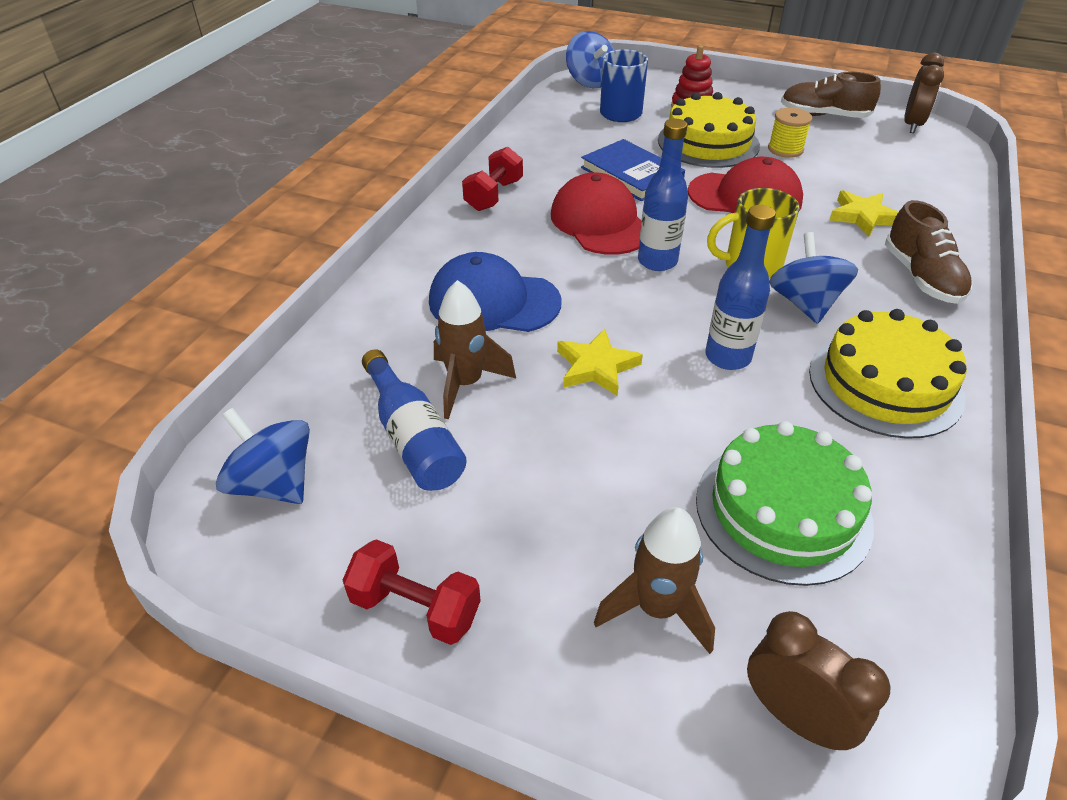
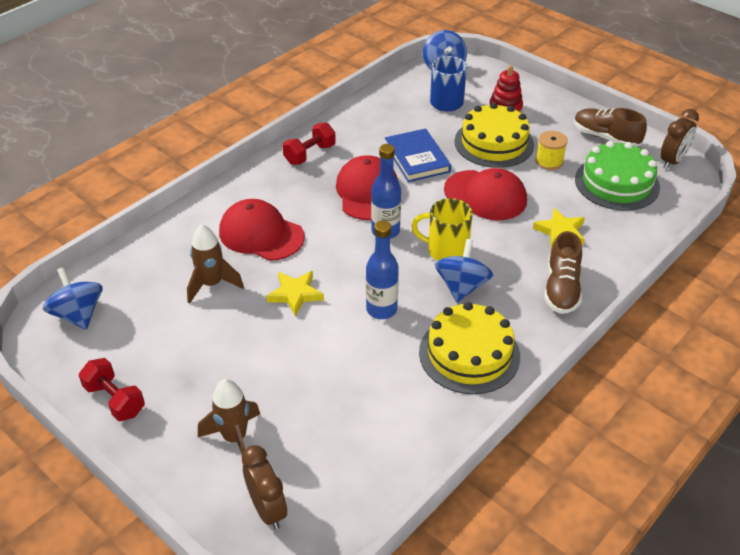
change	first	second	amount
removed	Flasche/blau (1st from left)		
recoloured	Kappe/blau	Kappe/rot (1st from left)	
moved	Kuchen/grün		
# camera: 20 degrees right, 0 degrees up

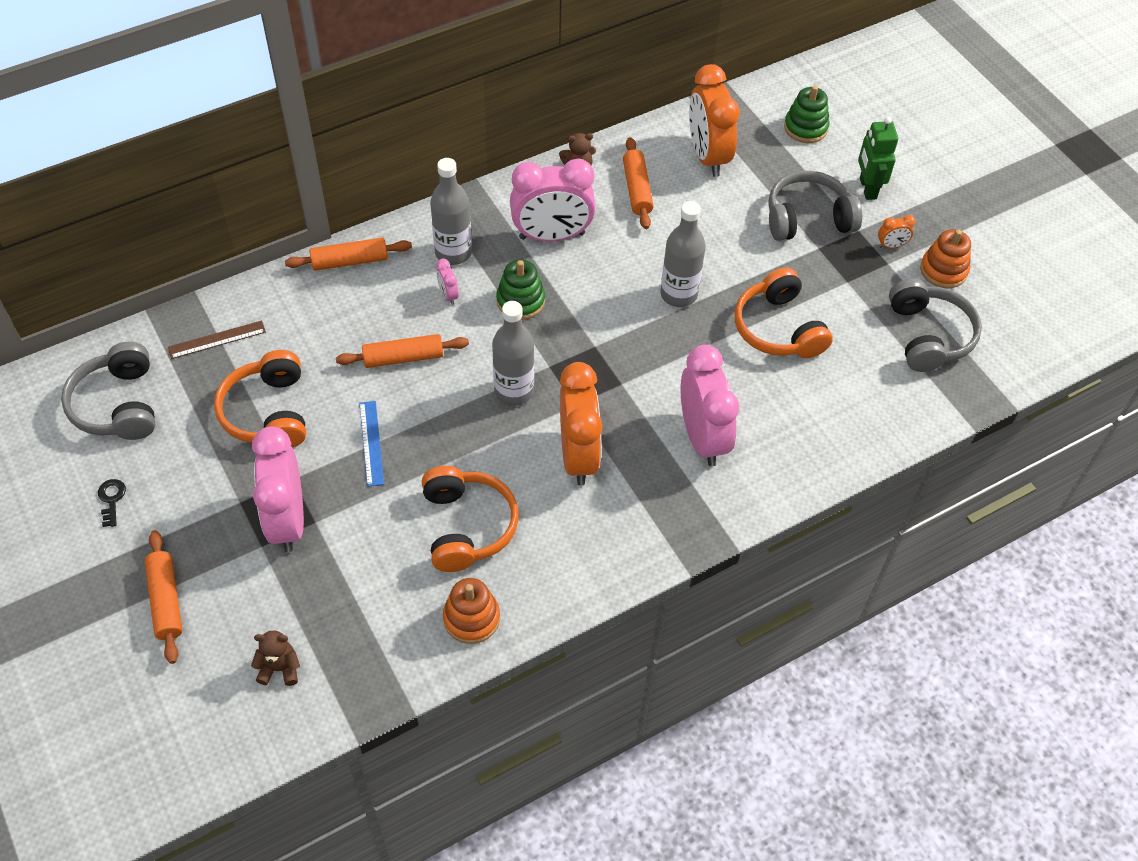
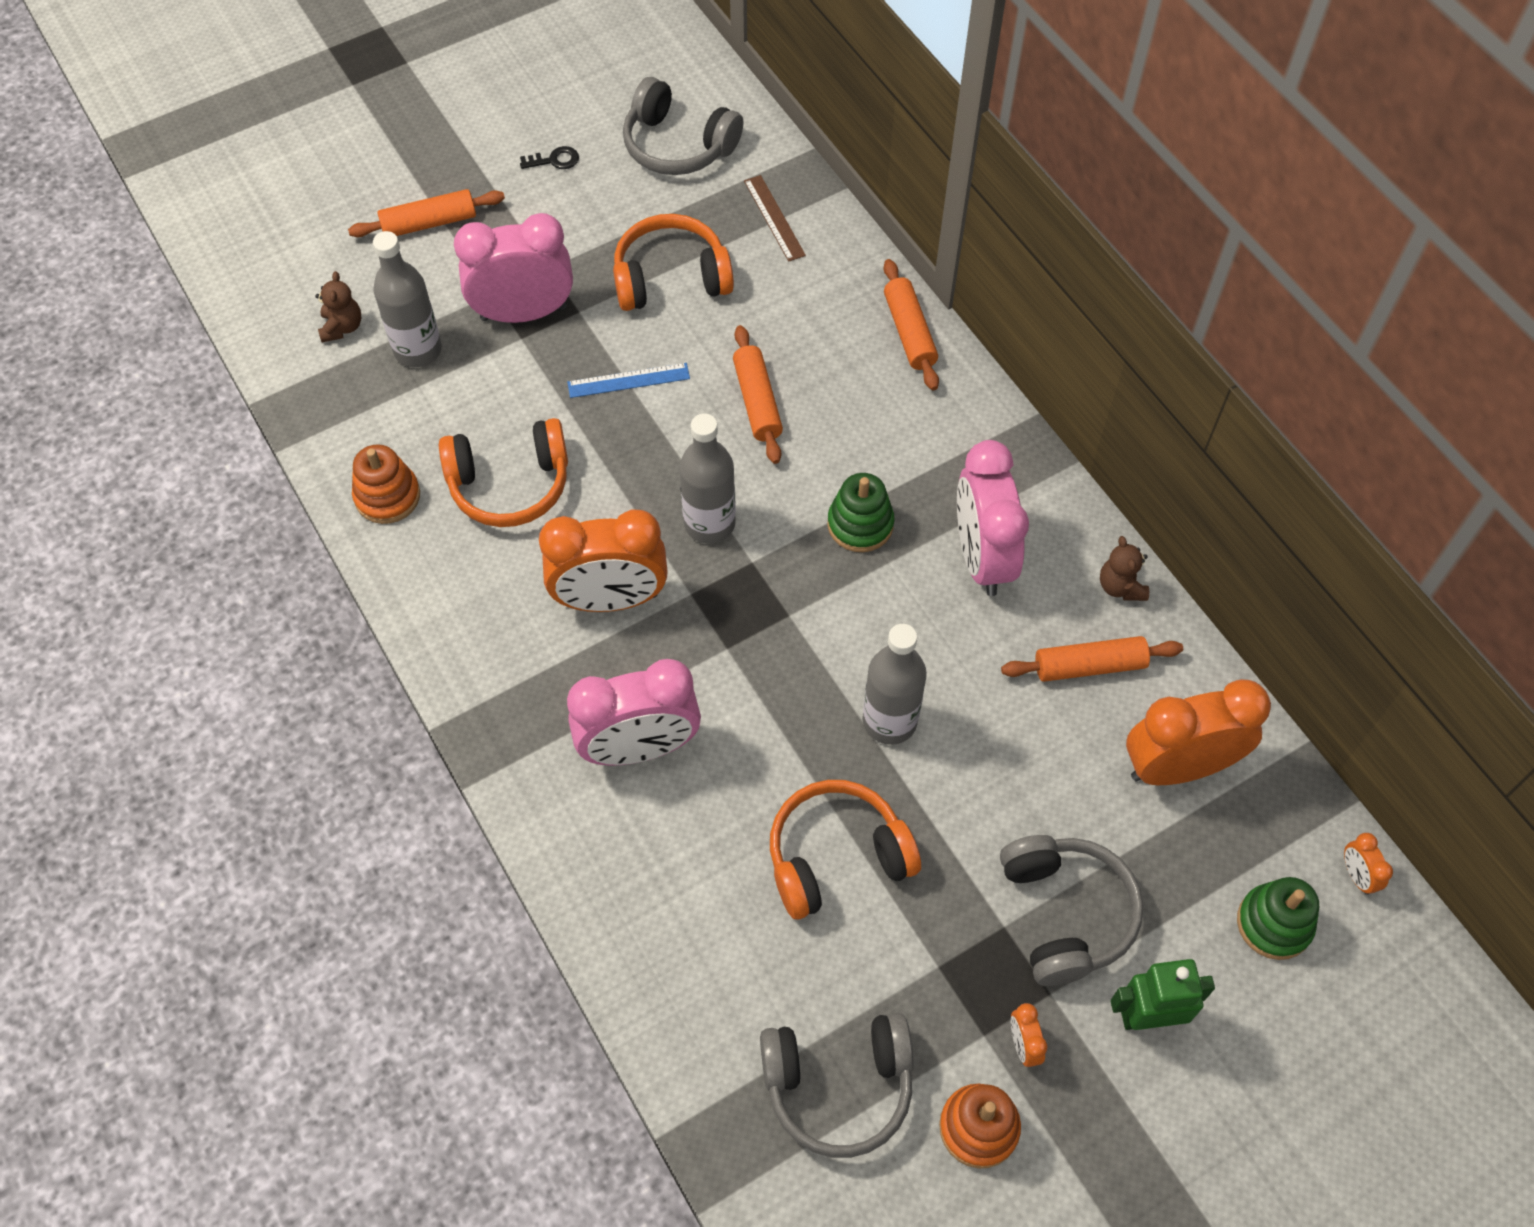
change	first	second	amount
turned	Kopfhörer/grau (1st from left)		135 degrees counterclockwise
moved	Flasche/grau (1st from left)		
removed	Wecker/rosa (2nd from left)		
added		Wecker/orange (4th from left)	
# camera: 90 degrees right, 5 degrees up

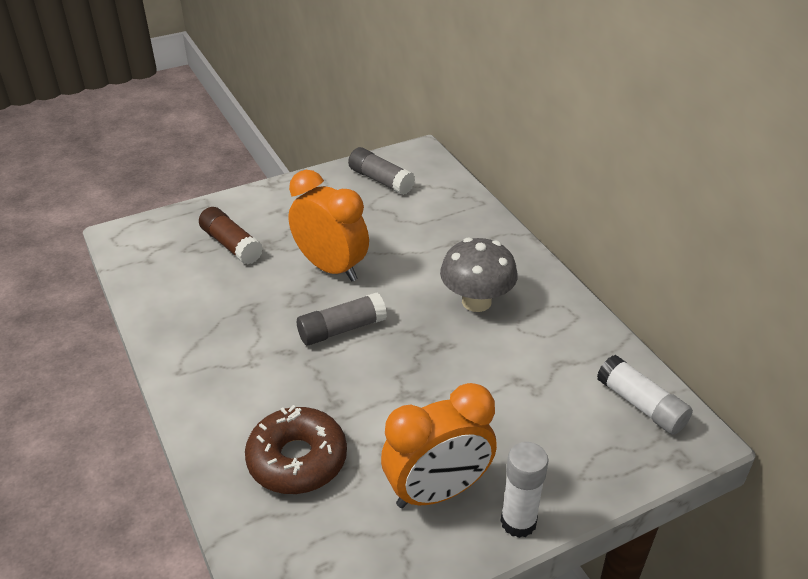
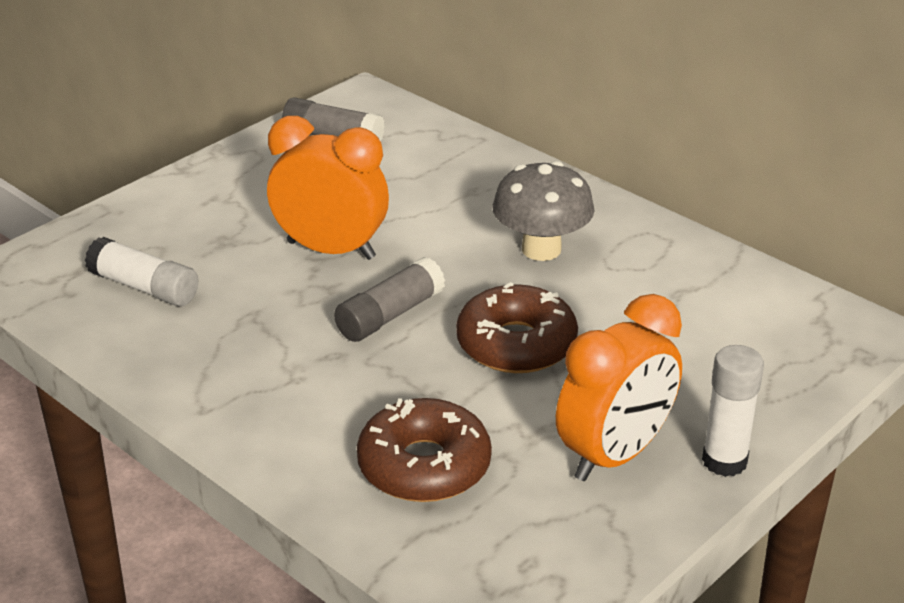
change	first	second	amount
removed	Klebestift/braun		
moved	Klebestift/weiß (2nd from left in the first image)	Klebestift/weiß (1st from left)	
added		Donut/braun (2nd from left)	
# camera: 20 degrees left, 5 degrees down

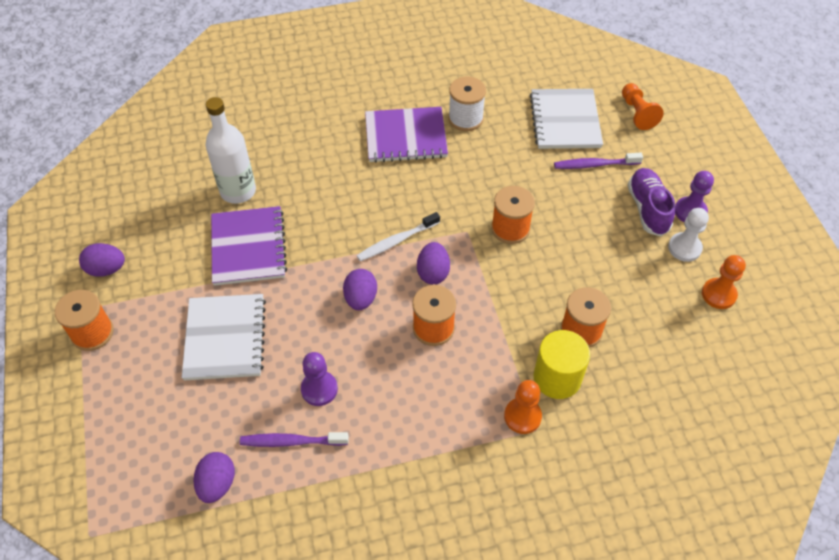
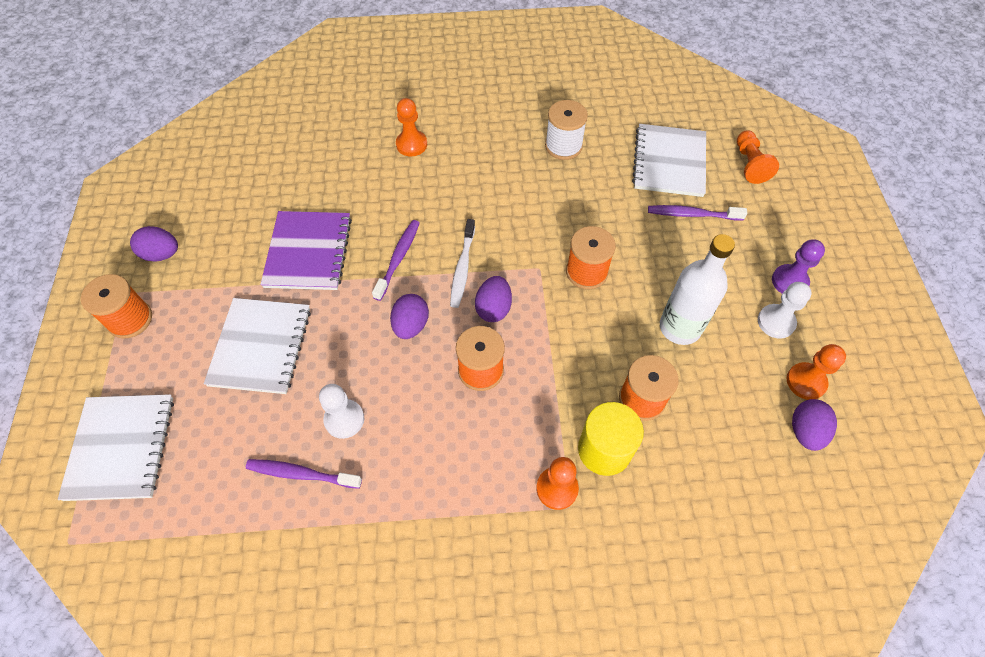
change	first	second	amount
moved	Ei/lila (2nd from left in the first image)	Ei/lila (4th from left)	
moved	Flasche/weiß		
recoloured	Bauer/lila (1st from left)	Bauer/weiß (1st from left)	
turned	Zahnbürste/weiß		60 degrees counterclockwise
removed	Notizbuch/lila (2nd from left)		
removed	Schuh/lila		
added		Notizbuch/weiß (1st from left)	
added		Zahnbürste/lila (2nd from left)	
added		Bauer/orange (1st from left)	
# camera: 10 degrees right, 5 degrees up

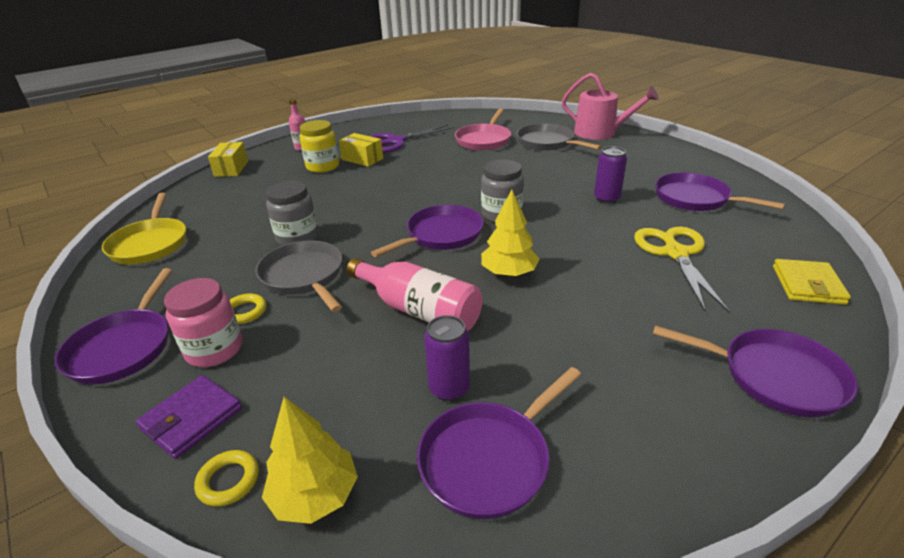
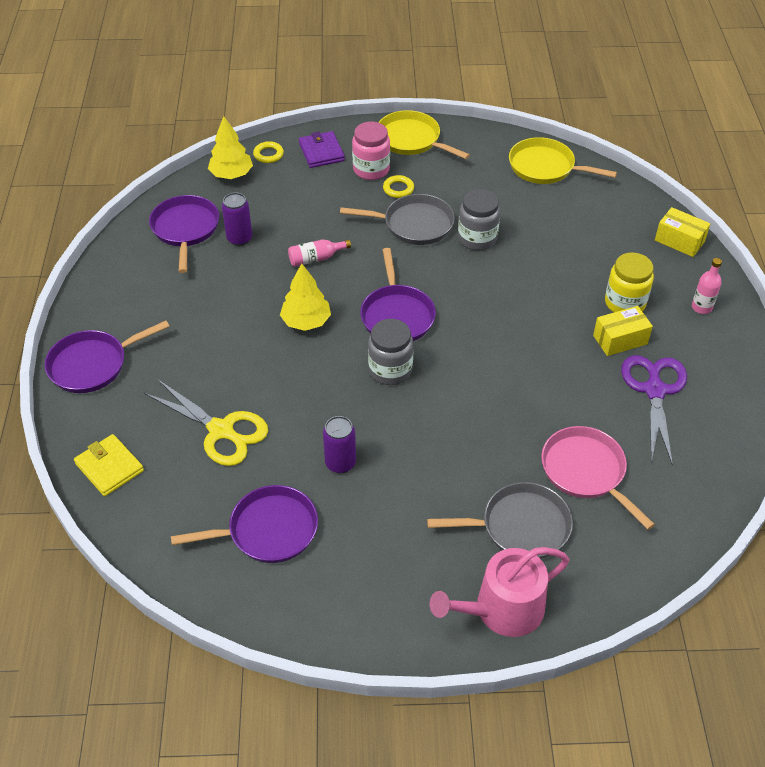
change	first	second	amount
recoloured	Pfanne/lila (1st from left)	Pfanne/gelb (1st from left)	
resized	Flasche/rosa (2nd from left in the first image)	Flasche/rosa (1st from left)	x0.55
# camera: 125 degrees right, 15 degrees up

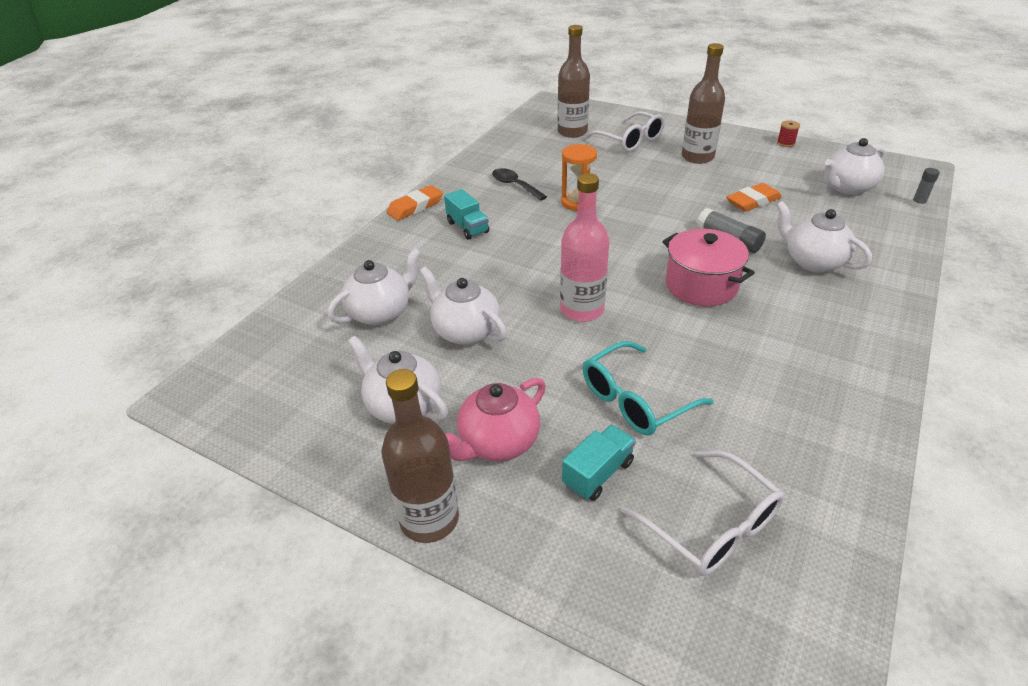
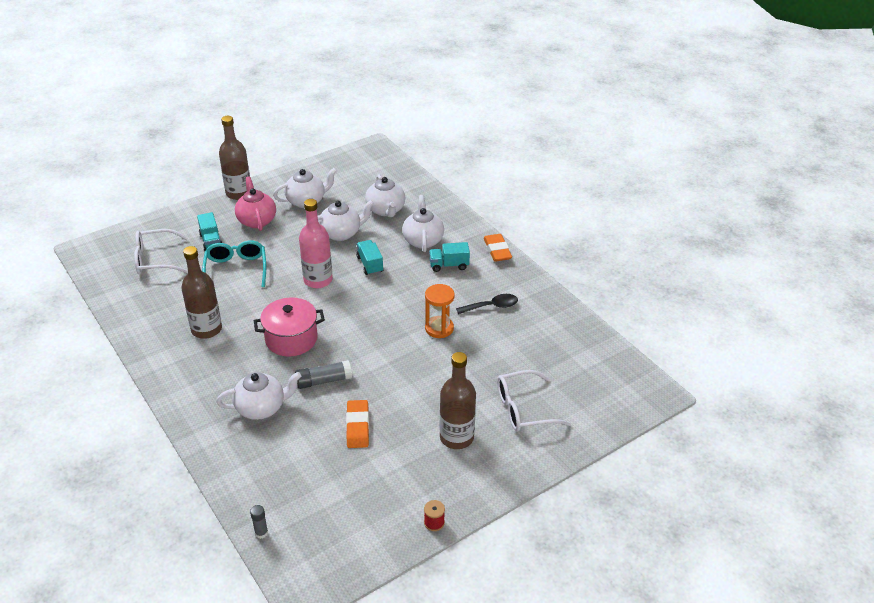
change	first	second	amount
moved	Flasche/braun (2nd from left in the first image)	Flasche/braun (1st from left)	
moved	Teekanne/weiß (5th from left)		
added		Lastwagen/türkis (2nd from left)	
# camera: 115 degrees right, 0 degrees up

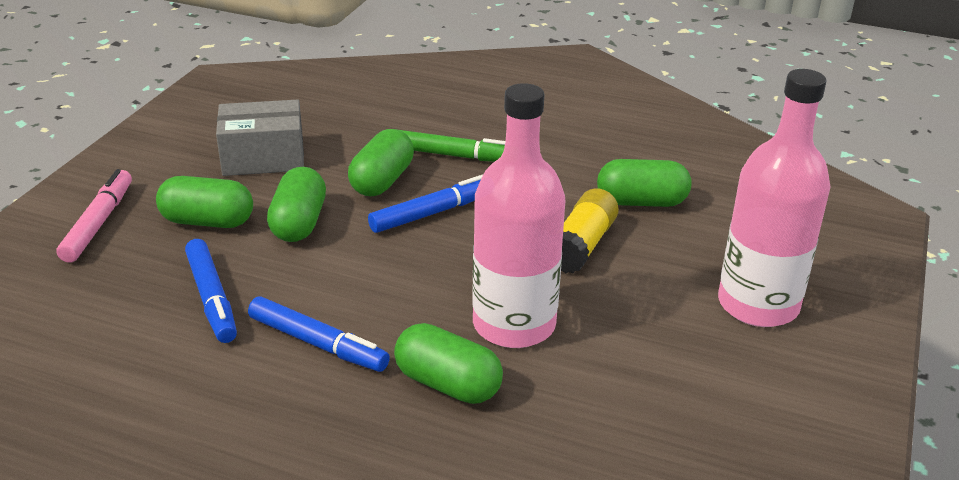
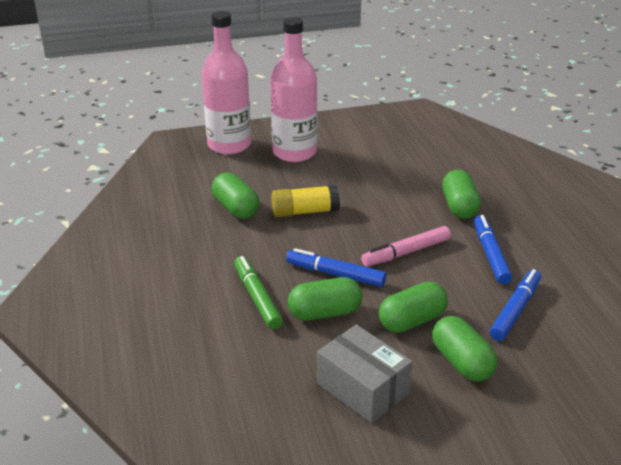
change	first	second	amount
moved	Filzstift/rosa		
moved	Flasche/rosa (1st from left)		
# camera: 125 degrees left, 0 degrees up

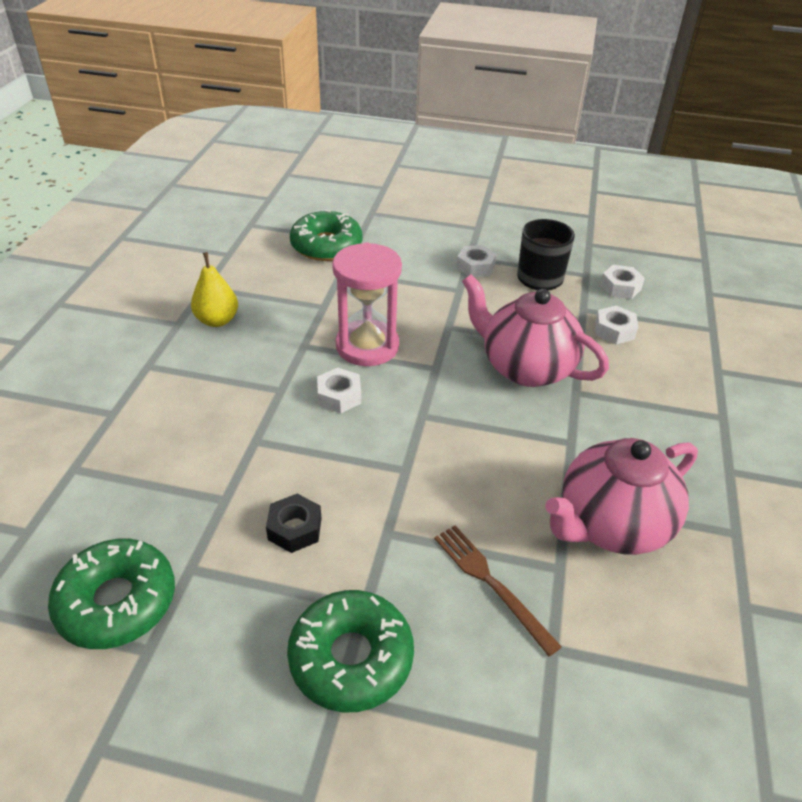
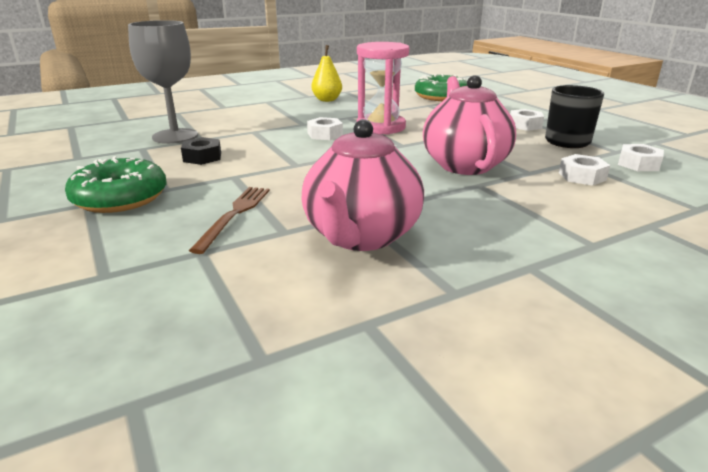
change	first	second	amount
removed	Donut/grün (1st from left)		
turned	Teekanne/rosa (2nd from left in the first image)	Teekanne/rosa (1st from left)	90 degrees counterclockwise
added		Kelch/grau	
# camera: 50 degrees right, 15 degrees down

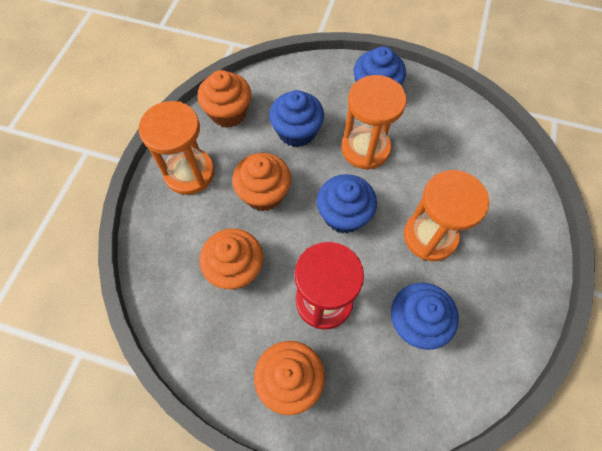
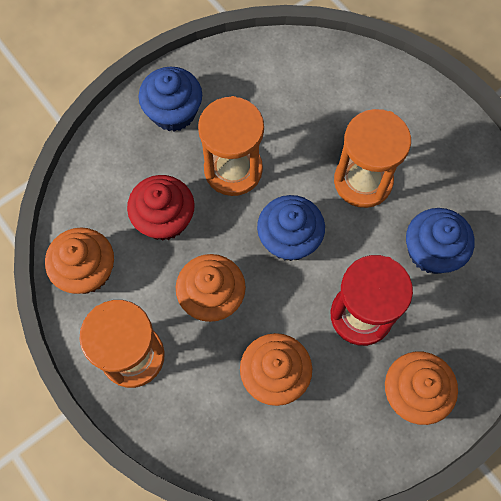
change	first	second	amount
recoloured	Muffin/blau (1st from left)	Muffin/rot	
# camera: 55 degrees left, 5 degrees up

